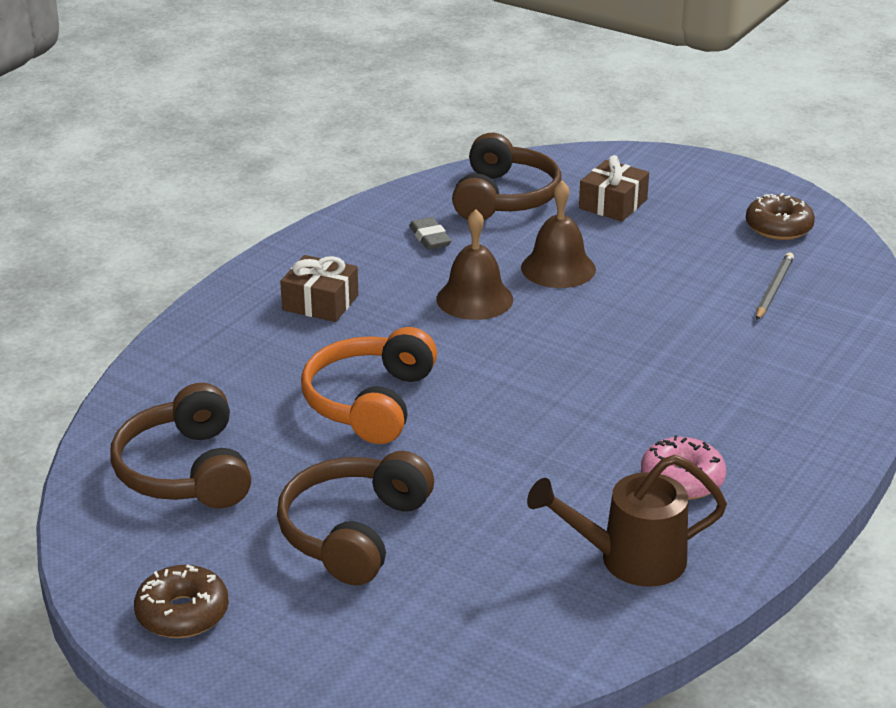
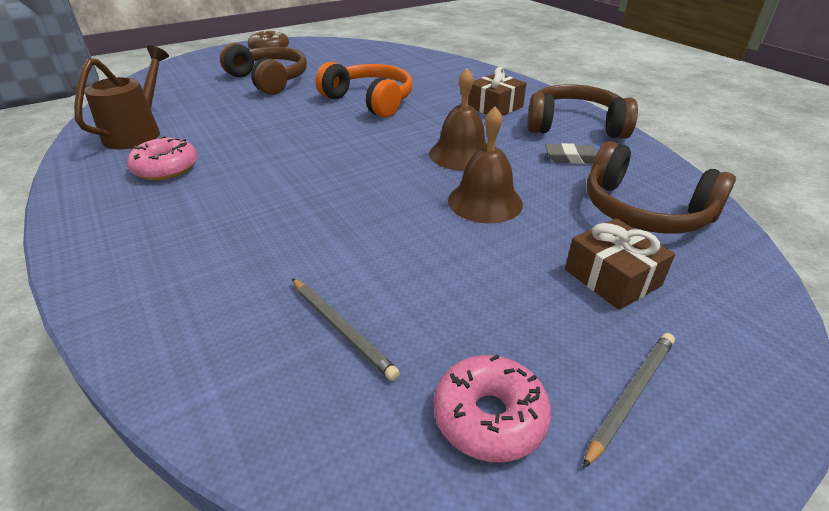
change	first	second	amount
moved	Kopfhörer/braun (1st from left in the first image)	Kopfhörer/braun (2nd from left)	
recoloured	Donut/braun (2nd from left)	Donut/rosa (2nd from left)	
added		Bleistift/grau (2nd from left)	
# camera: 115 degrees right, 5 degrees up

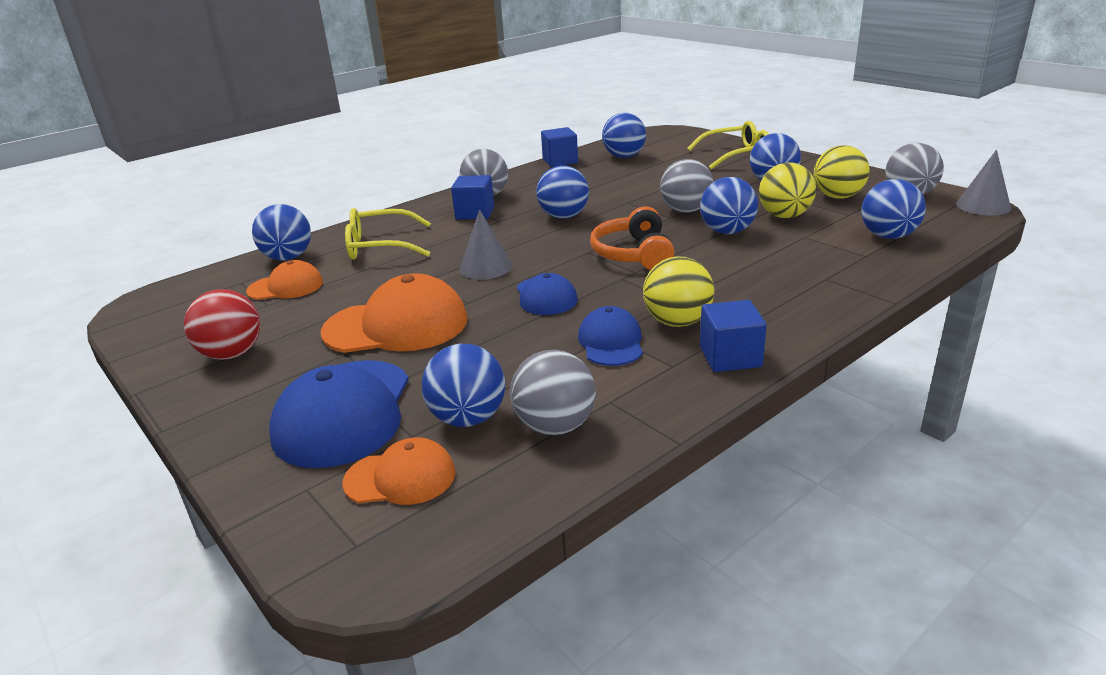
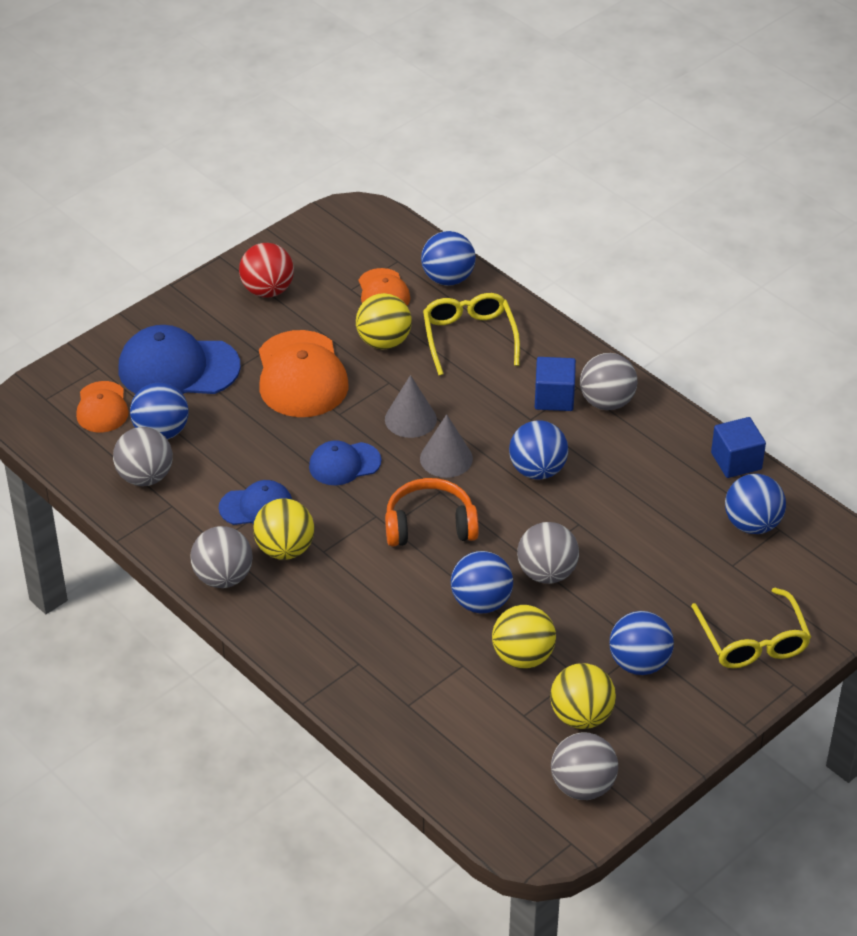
change	first	second	amount
replaced	Kubus/blau (3rd from left)	Ball/grau (2nd from left)	
removed	Ball/blau (7th from left)		
moved	Kegel/grau (2nd from left)		
added		Ball/gelb (2nd from left)	
# camera: 85 degrees right, 15 degrees up

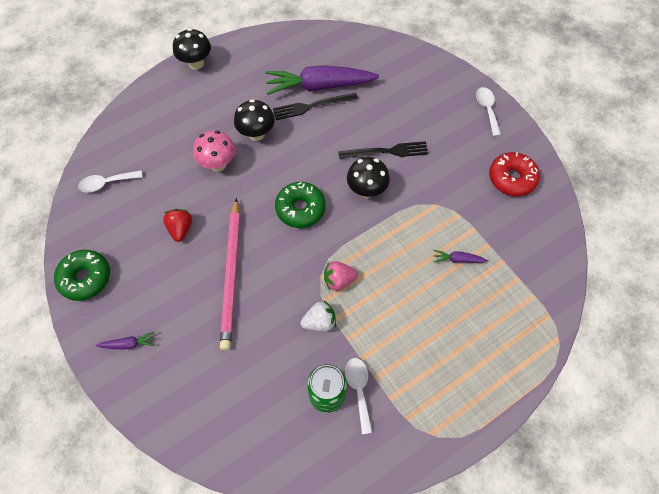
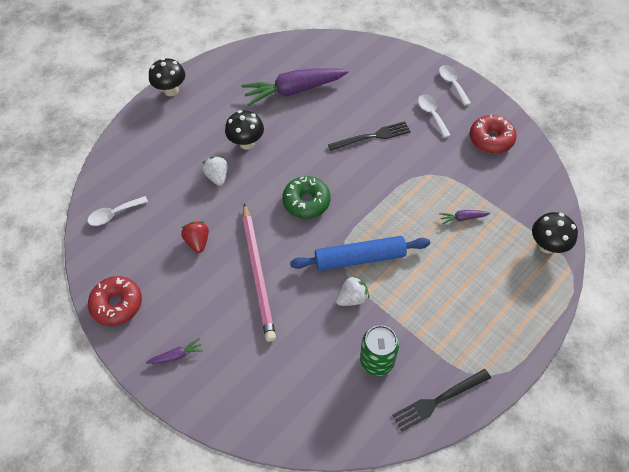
change	first	second	amount
recoloured	Donut/grün (1st from left)	Donut/rot (1st from left)	
replaced	Pilz/rosa	Erdbeere/weiß (1st from left)	
moved	Gabel/schwarz (1st from left in the first image)	Gabel/schwarz (2nd from left)	
replaced	Erdbeere/rosa	Nudelholz/blau	
moved	Löffel/weiß (2nd from left)		
moved	Pilz/schwarz (3rd from left)		
# camera: 10 degrees left, 5 degrees down

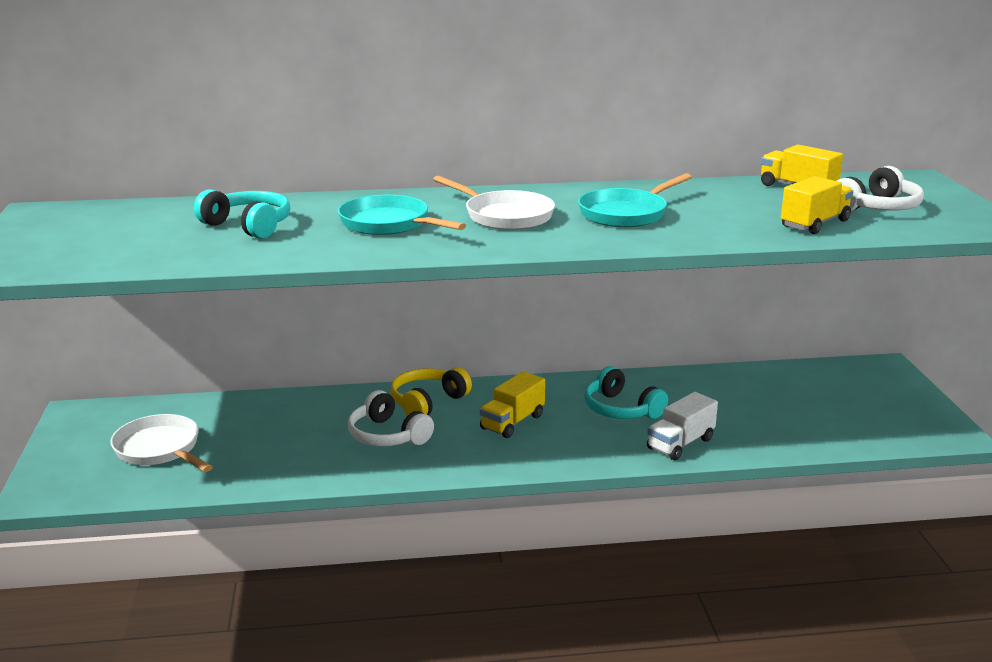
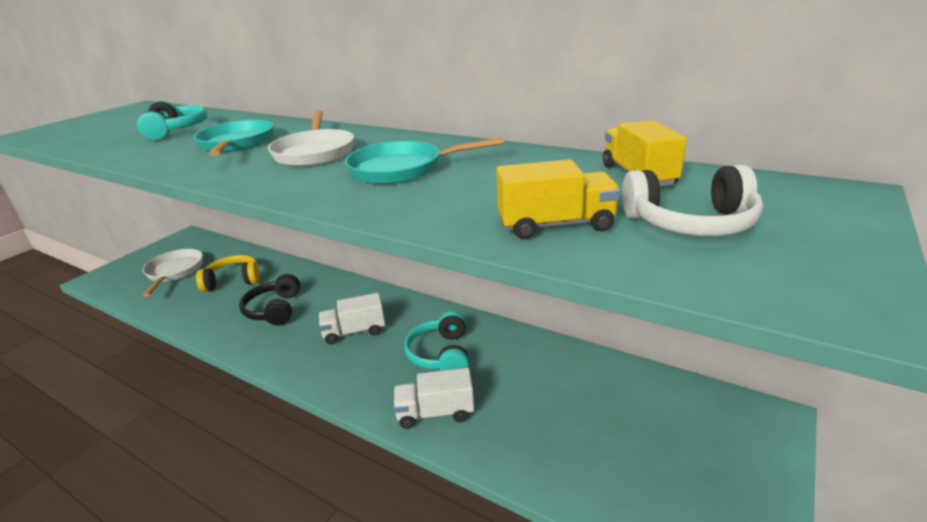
change	first	second	amount
recoloured	Kopfhörer/weiß (1st from left)	Kopfhörer/schwarz	
moved	Kopfhörer/gelb		
recoloured	Lastwagen/gelb (1st from left)	Lastwagen/weiß (1st from left)	
# camera: 40 degrees right, 5 degrees up

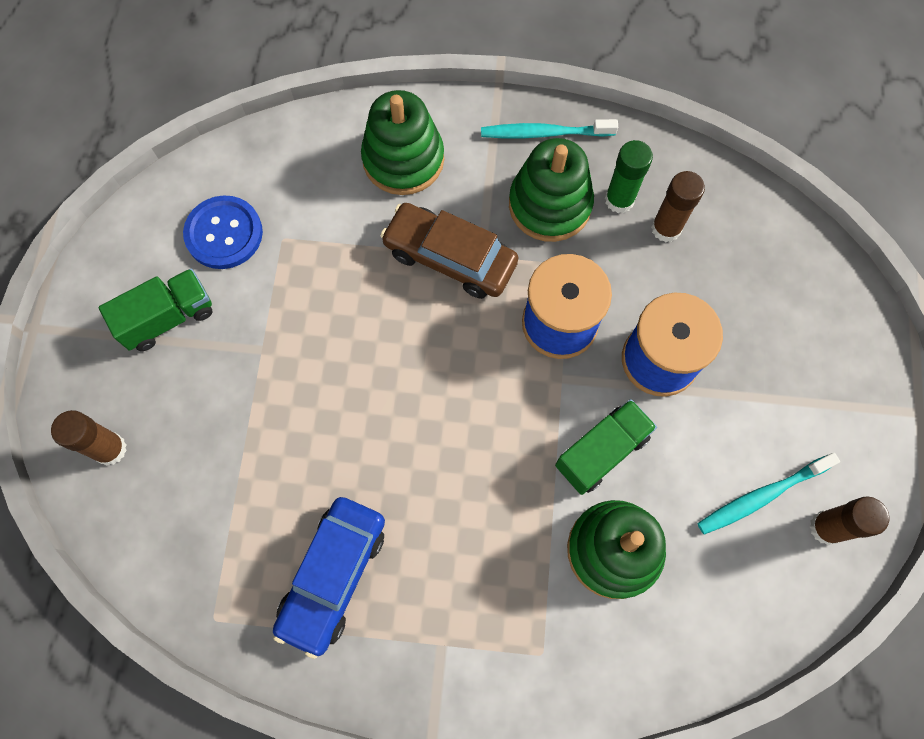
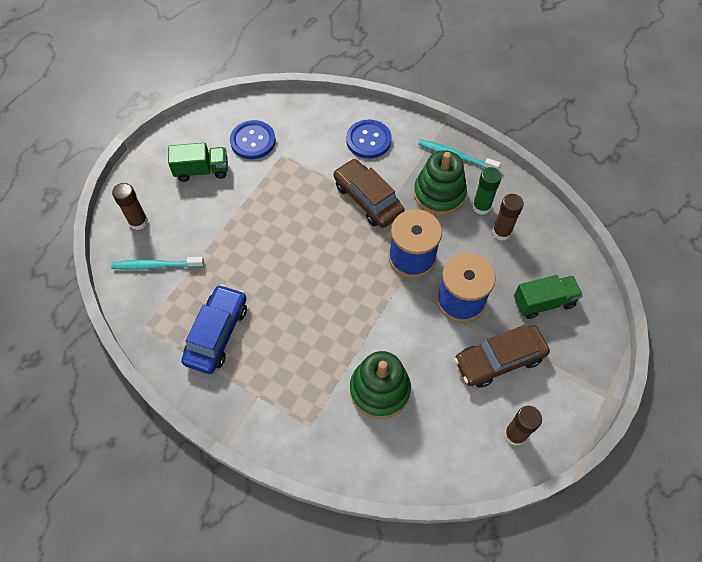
change	first	second	amount
turned	Auto/blau		150 degrees clockwise
replaced	Stapelspielzeug/grün (1st from left)	Knopf/blau (2nd from left)	
moved	Lastwagen/grün (2nd from left)		
moved	Zahnbürste/türkis (2nd from left in the first image)	Zahnbürste/türkis (1st from left)	
added		Auto/braun (2nd from left)	
# camera: 25 degrees right, 10 degrees down

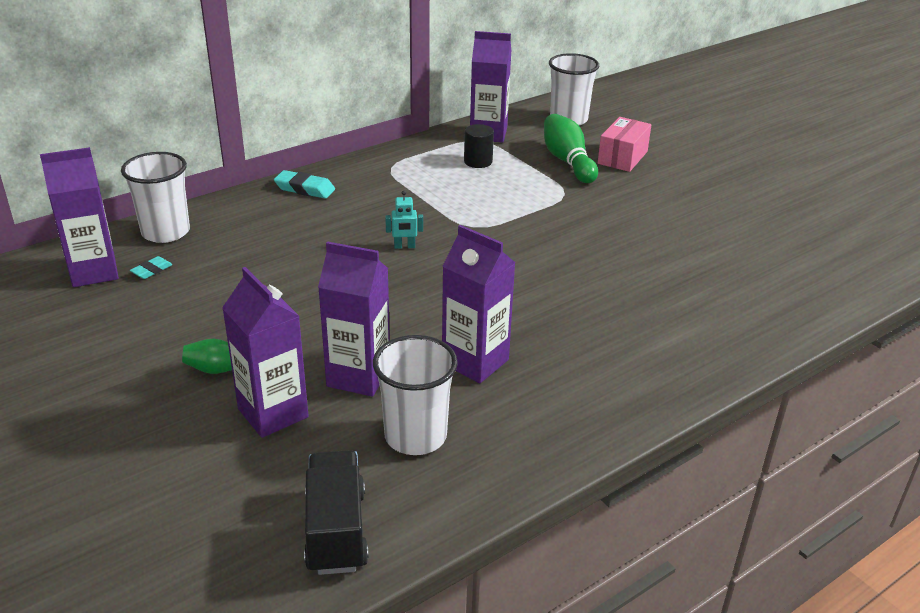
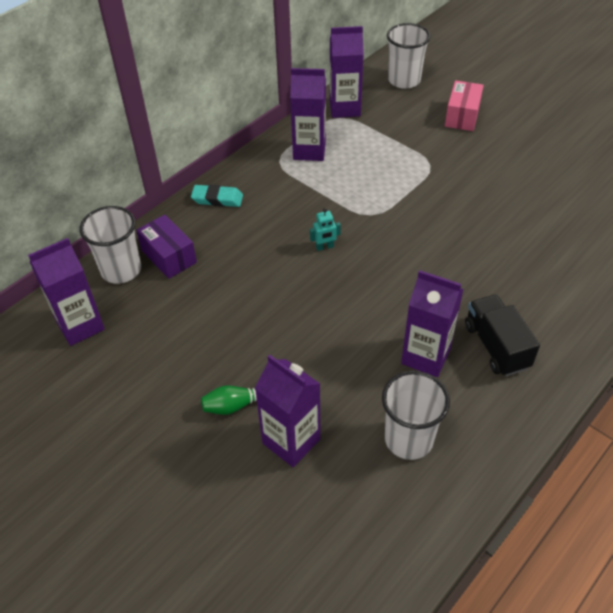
change	first	second	amount
removed	Radiergummi/türkis (1st from left)		
moved	Lastwagen/schwarz		
moved	Getränkekarton/lila (3rd from left)		
removed	Vollzylinder/schwarz		
removed	Bowlingkegel/grün (2nd from left)		
added		Schachtel/lila	
# camera: 10 degrees left, 15 degrees up

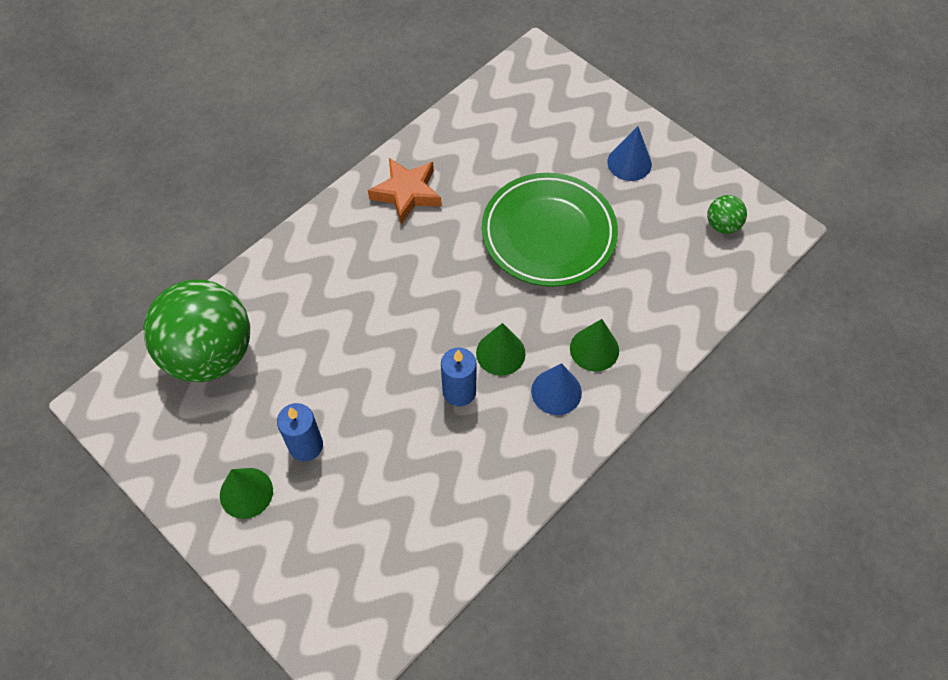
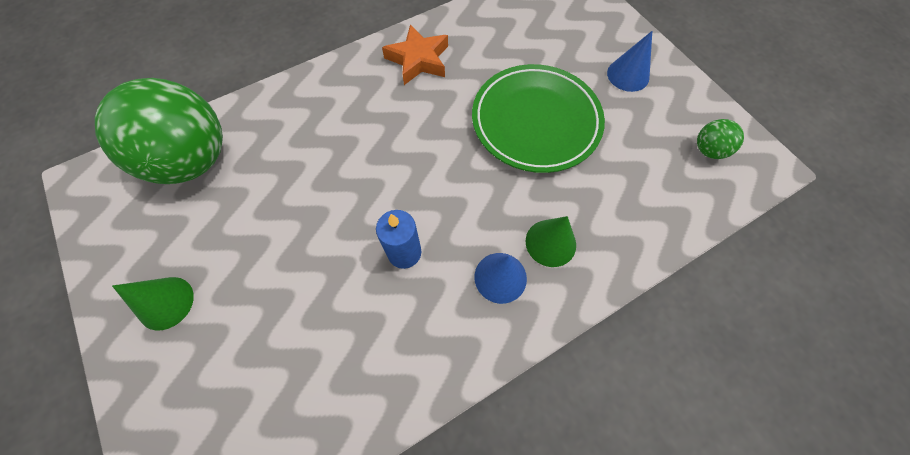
change	first	second	amount
removed	Kerze/blau (1st from left)		
removed	Kegel/grün (2nd from left)		
# camera: 15 degrees right, 5 degrees up

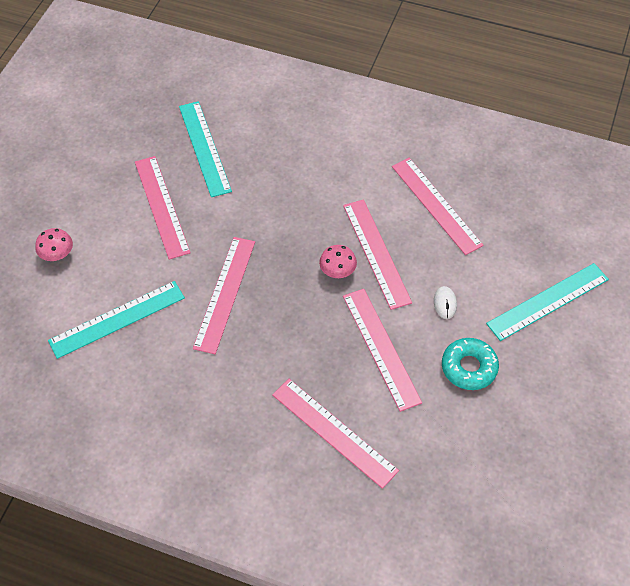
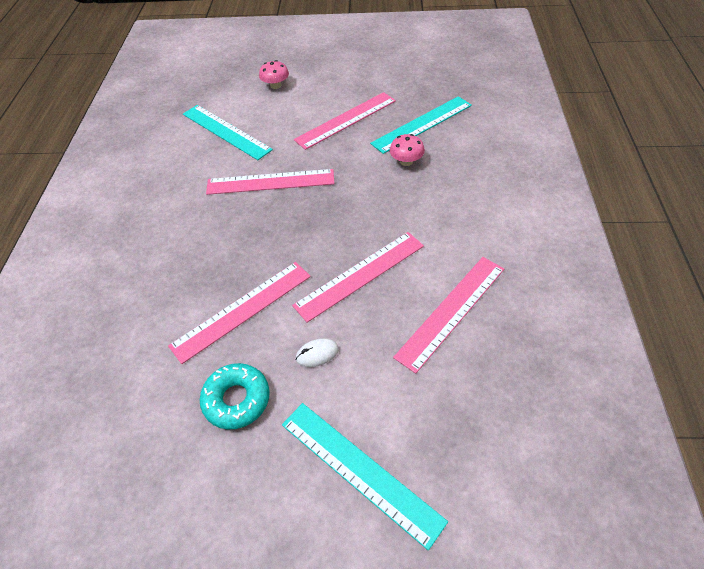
change	first	second	amount
removed	Lineal/rosa (3rd from left)		
moved	Pilz/rosa (2nd from left)		
# camera: 75 degrees right, 5 degrees down

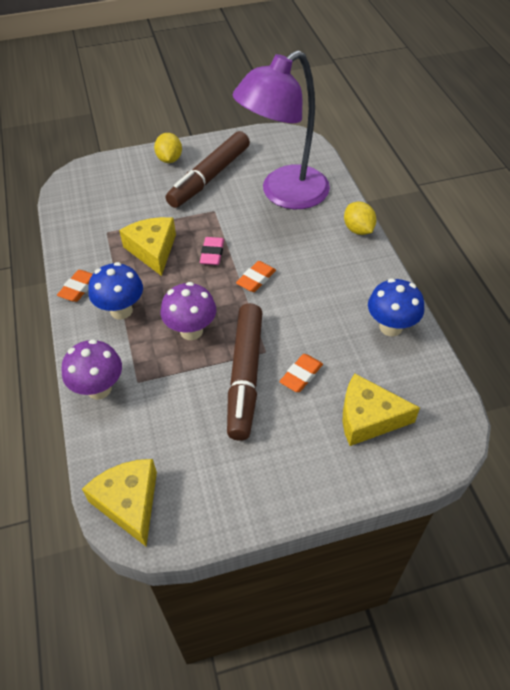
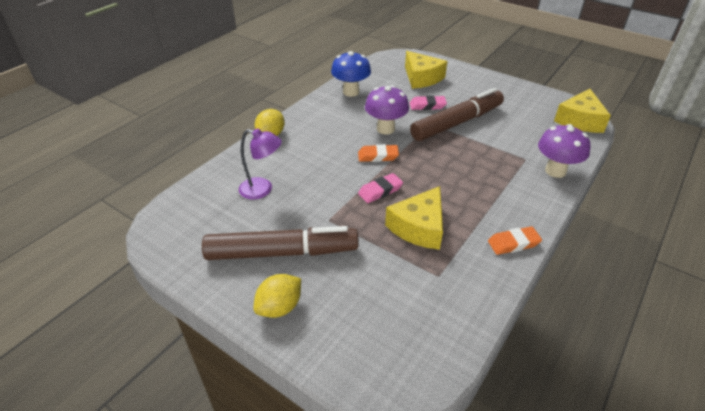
change	first	second	amount
removed	Pilz/blau (1st from left)		
moved	Pilz/lila (2nd from left in the first image)	Pilz/lila (1st from left)	
resized	Lampe/lila		x0.45
recoloured	Radiergummi/orange (3rd from left)	Radiergummi/rosa (2nd from left)	
# camera: 130 degrees left, 10 degrees down

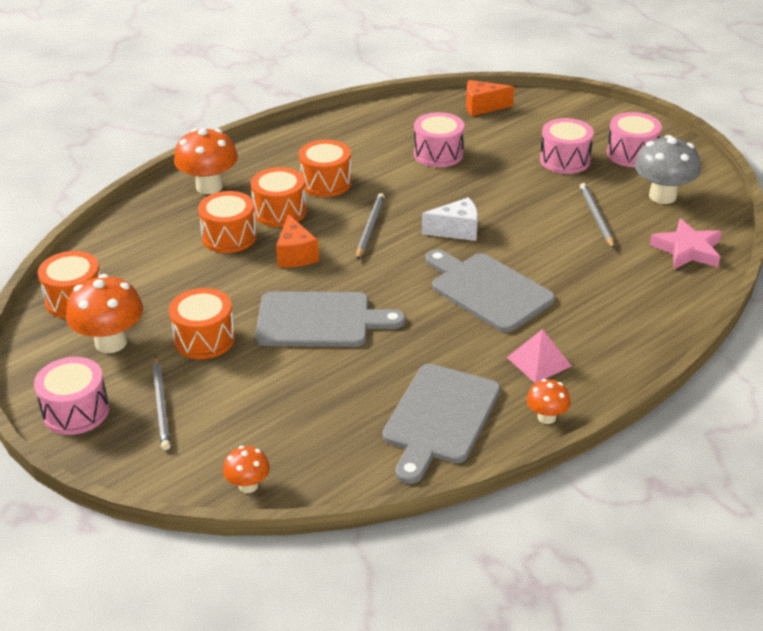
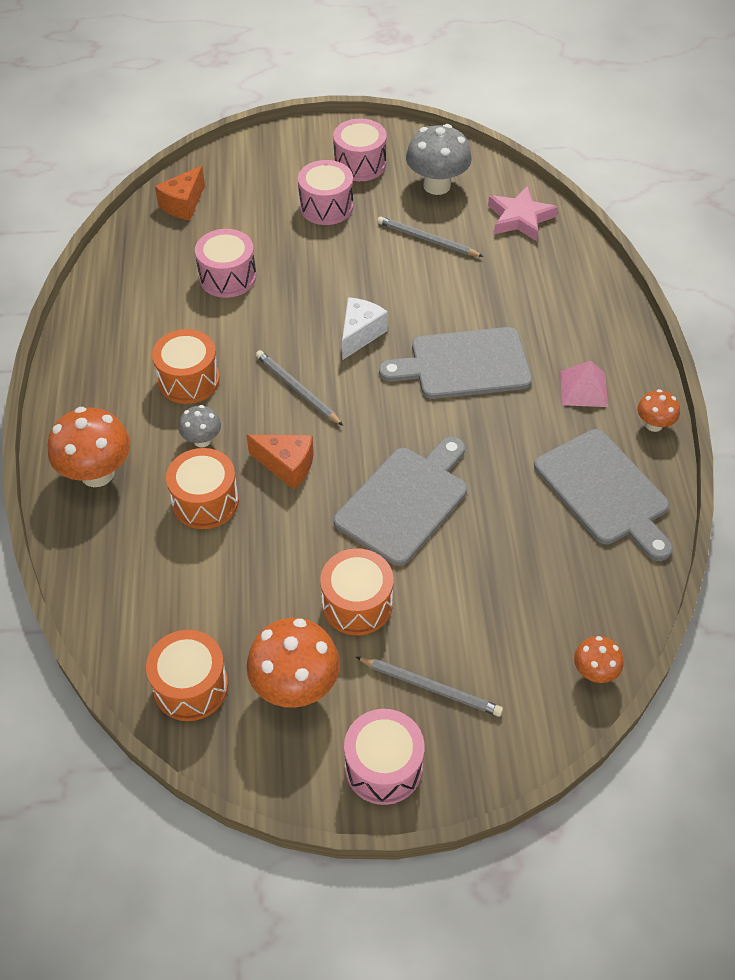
change	first	second	amount
replaced	Trommel/orange (4th from left)	Pilz/grau (1st from left)	
# camera: 55 degrees left, 15 degrees up

